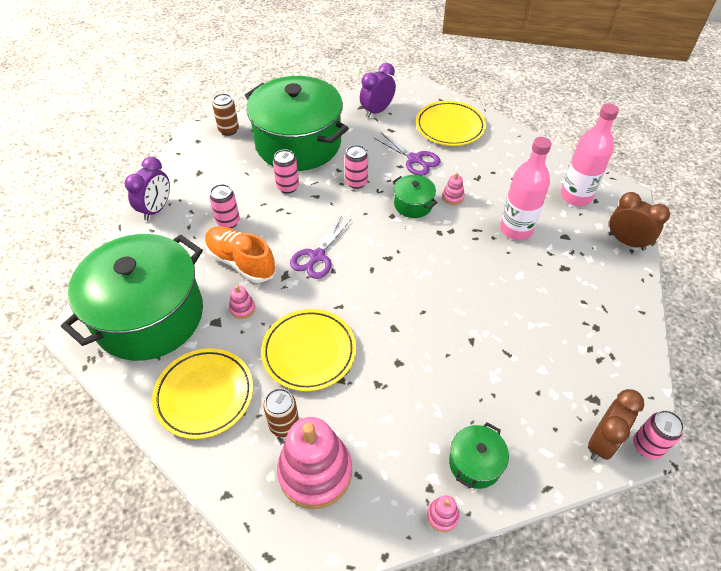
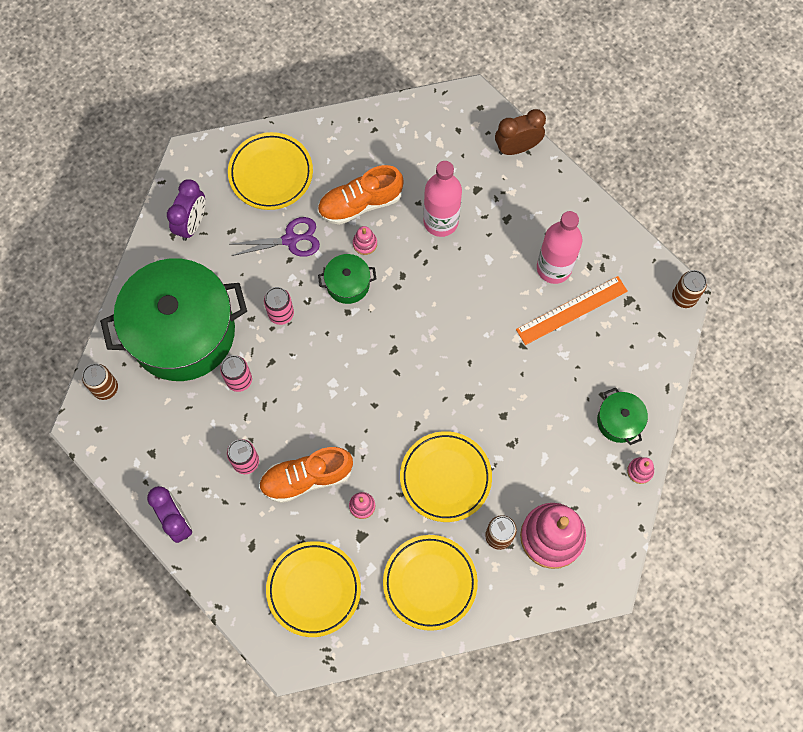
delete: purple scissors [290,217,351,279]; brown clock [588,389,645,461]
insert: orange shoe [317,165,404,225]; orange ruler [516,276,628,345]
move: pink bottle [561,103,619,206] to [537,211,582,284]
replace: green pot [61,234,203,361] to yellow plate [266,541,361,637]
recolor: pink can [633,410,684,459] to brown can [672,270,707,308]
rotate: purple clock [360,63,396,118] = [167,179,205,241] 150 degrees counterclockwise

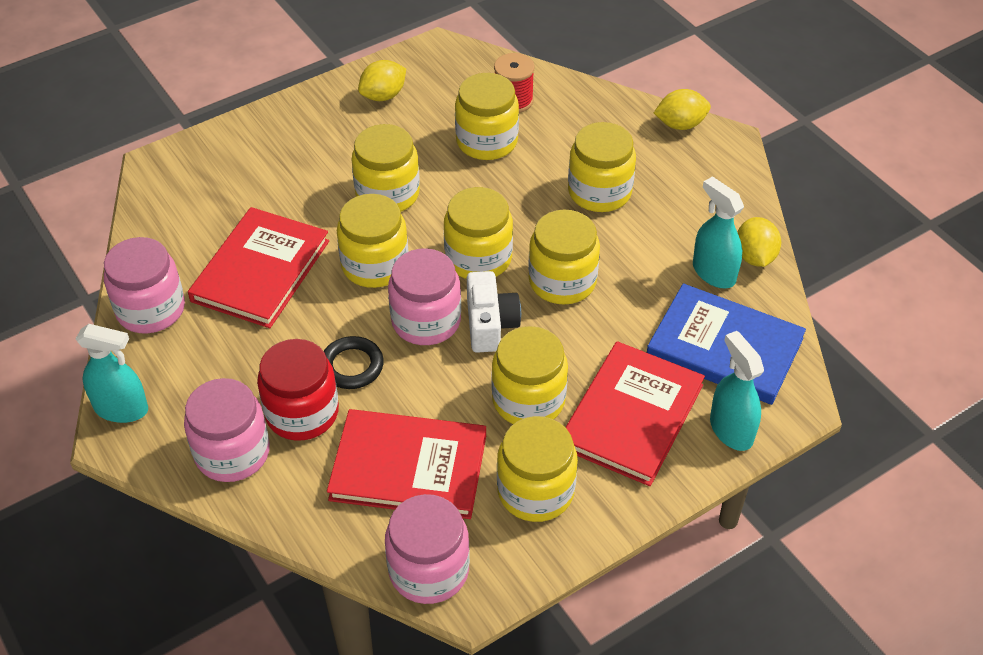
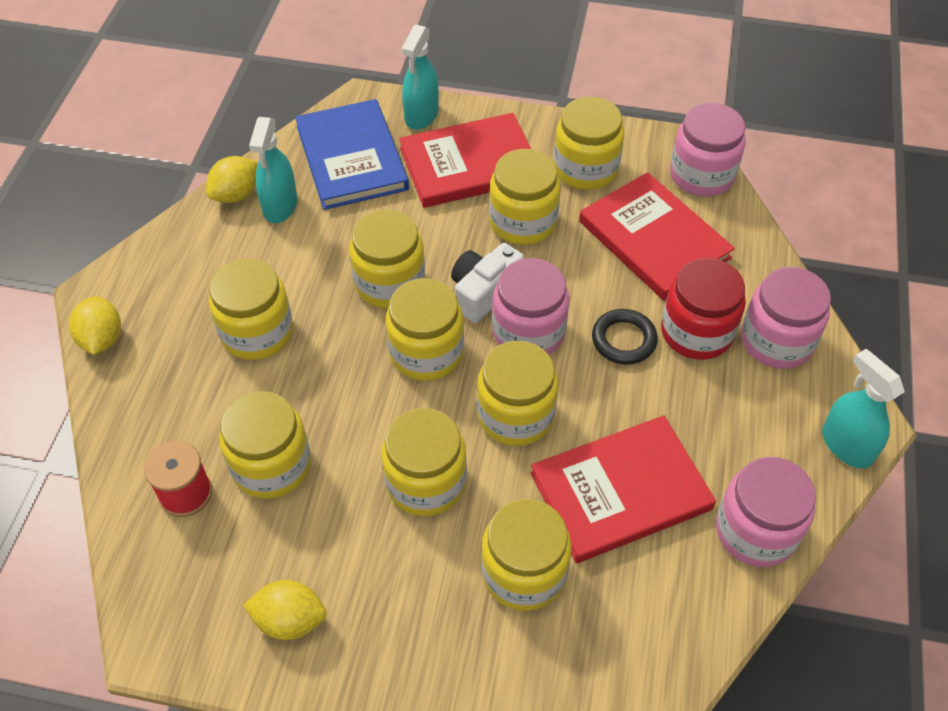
insert: yellow jar [481,499,571,611]
rotate: yellow lemon [654,89,711,130] = [69,296,121,355] 45 degrees clockwise

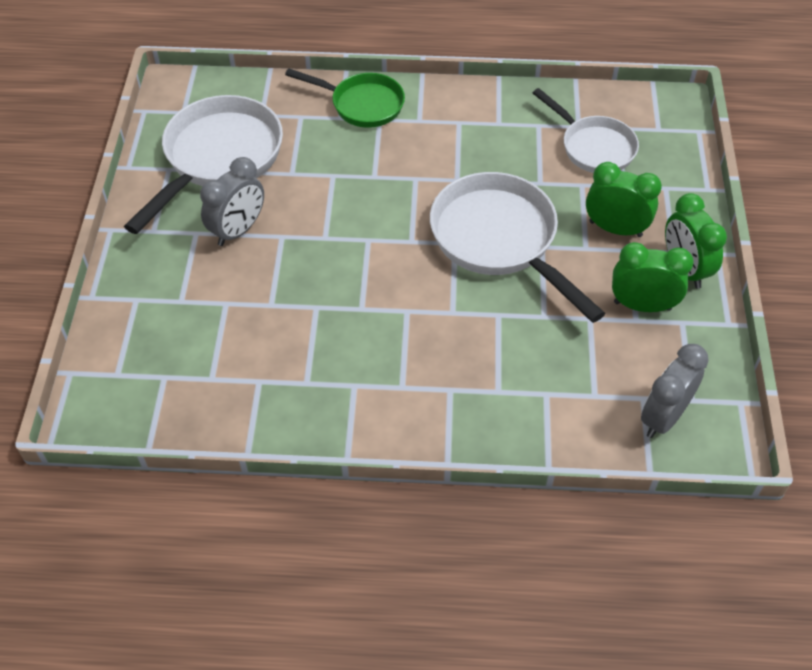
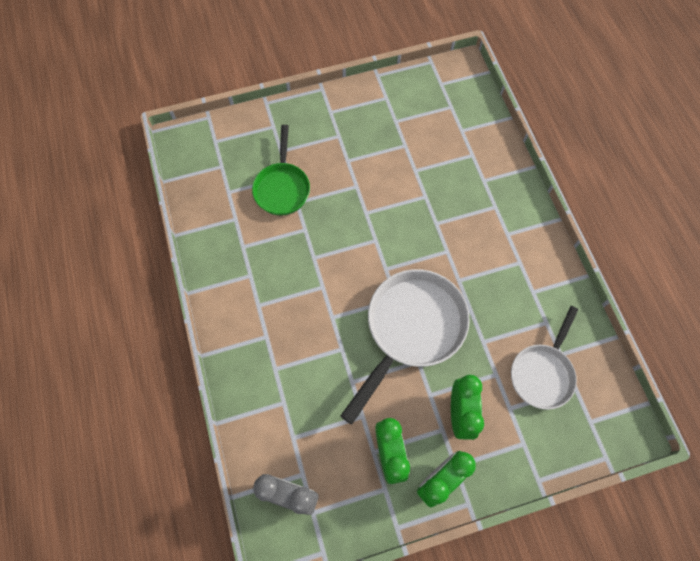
delete: white pan [124,95,283,234]; grey clock [200,157,264,246]
move: green pan [285,68,405,128] to [252,125,310,216]

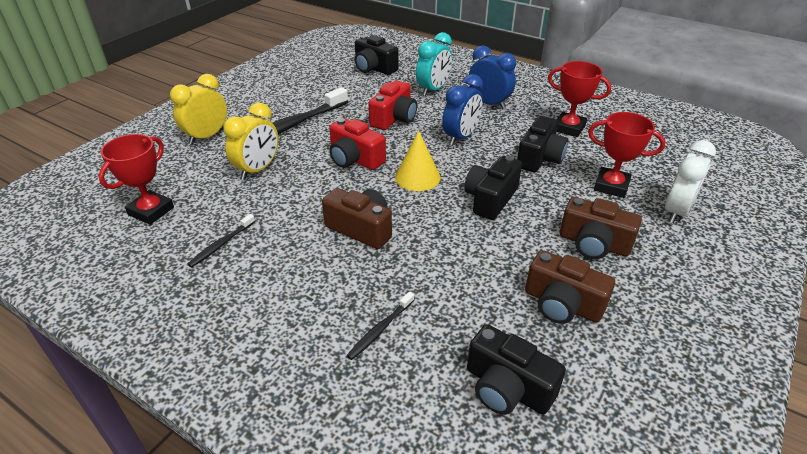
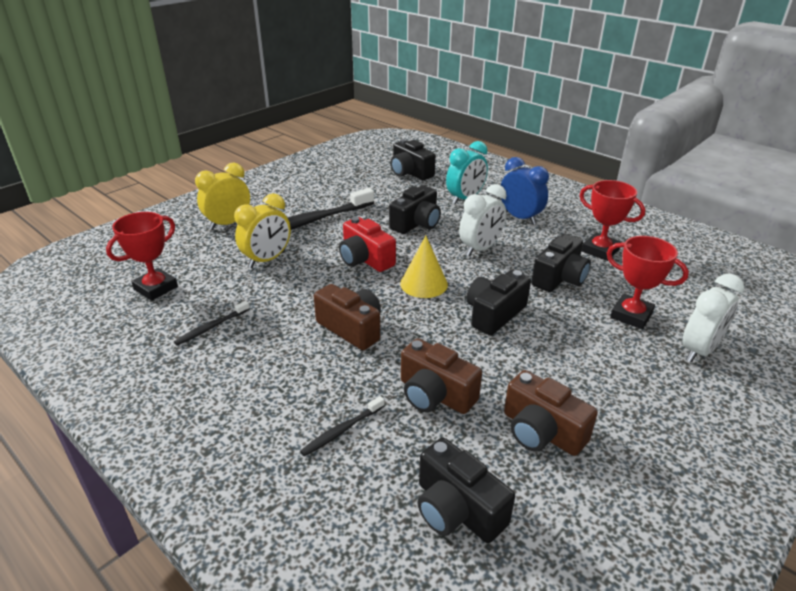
move: brown camera [560,197,642,259] to [401,338,482,414]
recolor: blue clock [442,74,483,146] to white clock [459,184,507,256]; red camera [368,80,417,130] to black camera [389,185,441,234]

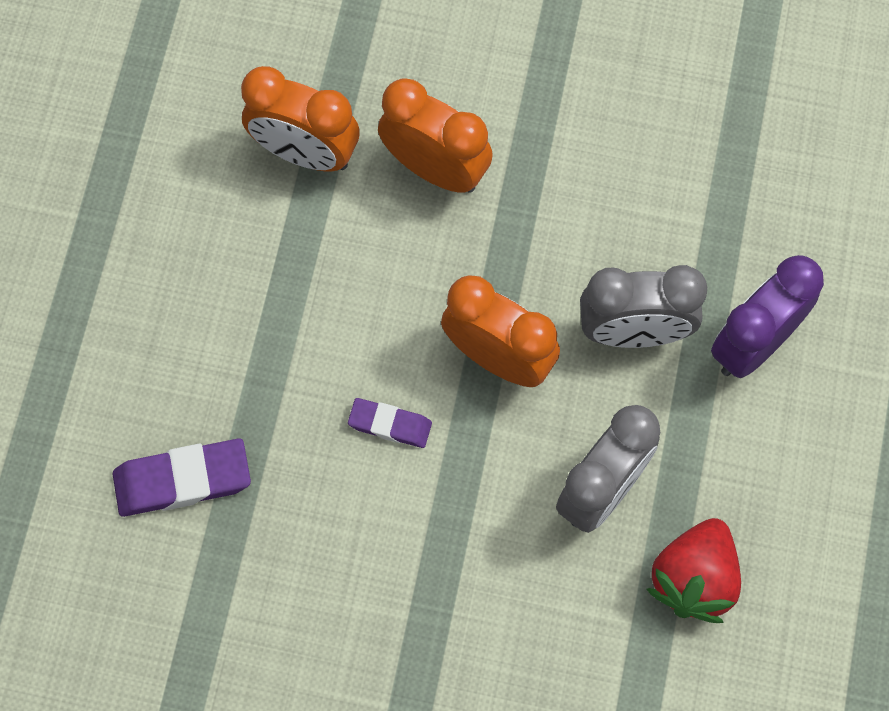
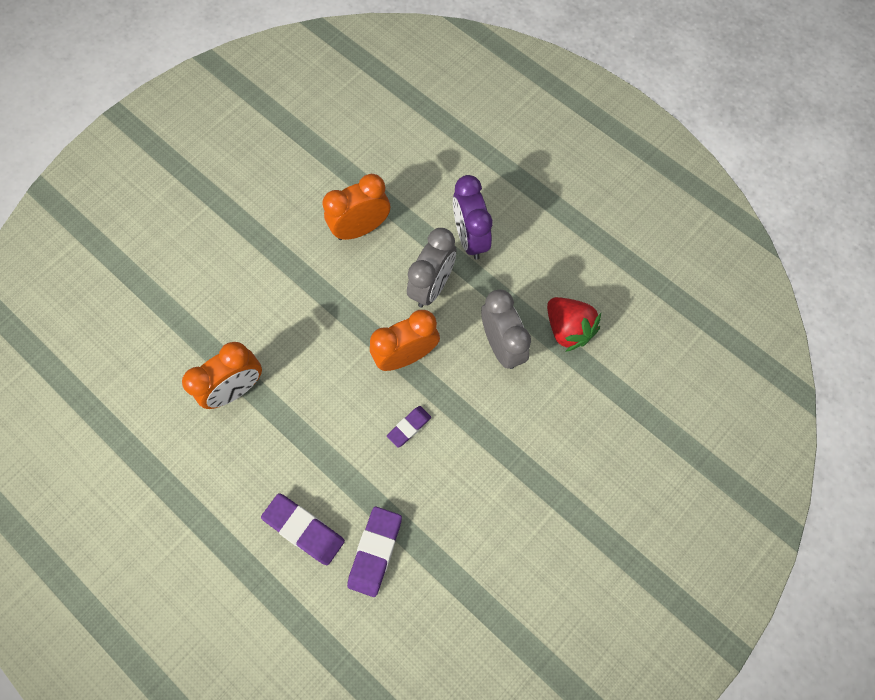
insert: purple eraser [261,493,345,565]
move: orange clock [378,79,493,193] to [323,174,390,240]

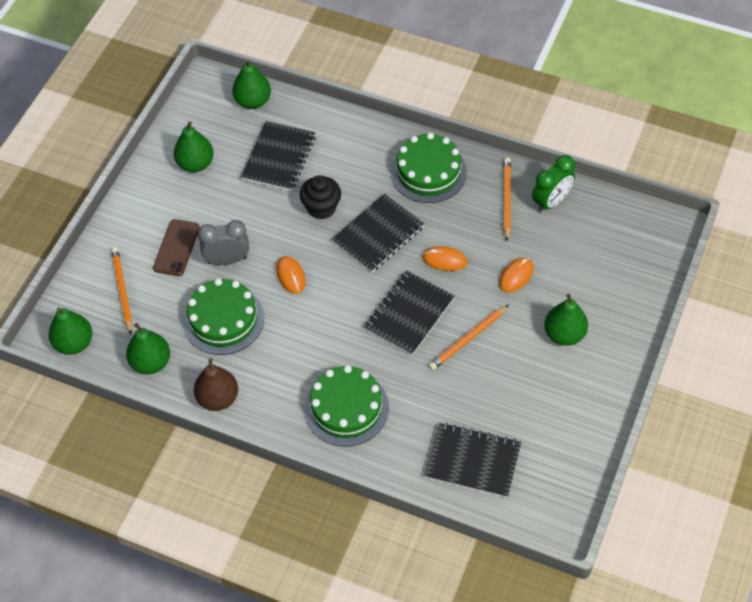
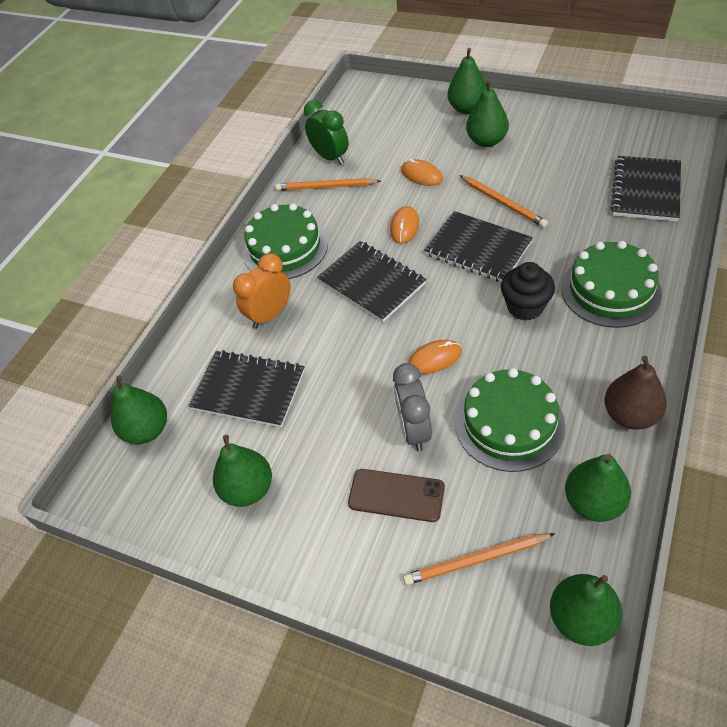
insert: green pear [448,48,487,114]; orange clock [233,253,291,329]
move: black cupcake [300,175,341,219] to [501,262,555,321]

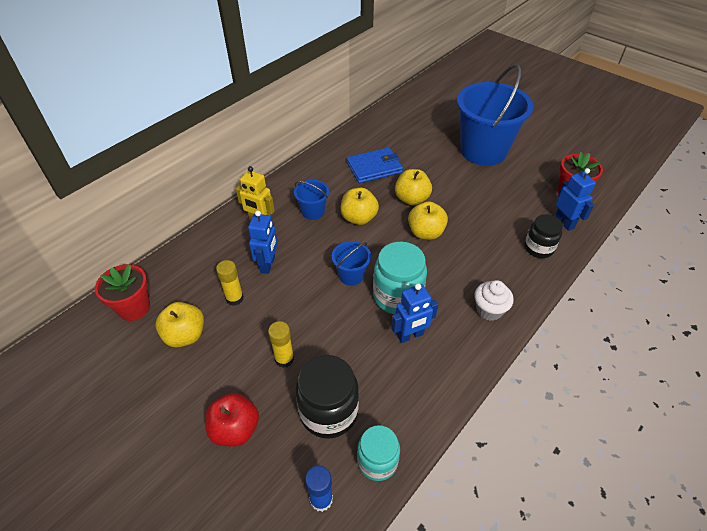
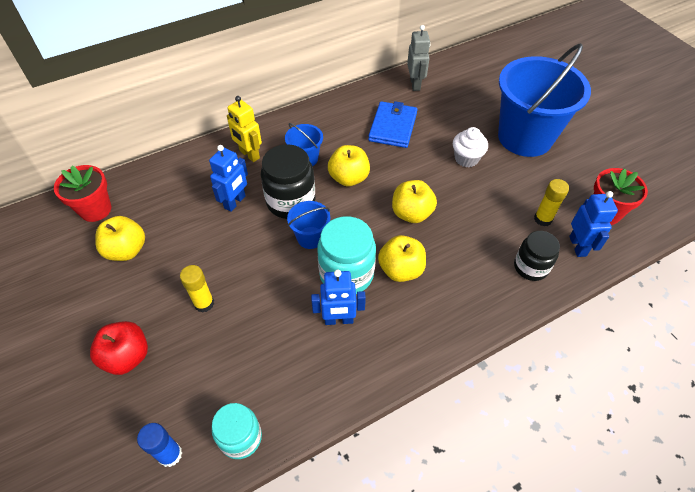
insert: grey robot [407,25,430,91]
move: yellow apple [395,169,432,205] to [378,235,426,282]; yellow glue stick [216,260,244,306] to [534,179,569,227]; white cupcake [474,280,514,321] to [453,127,488,167]; black jar [295,355,359,439] to [261,144,315,219]
rotate: blue wallet [347,147,403,183] = [368,101,418,148] 75 degrees counterclockwise

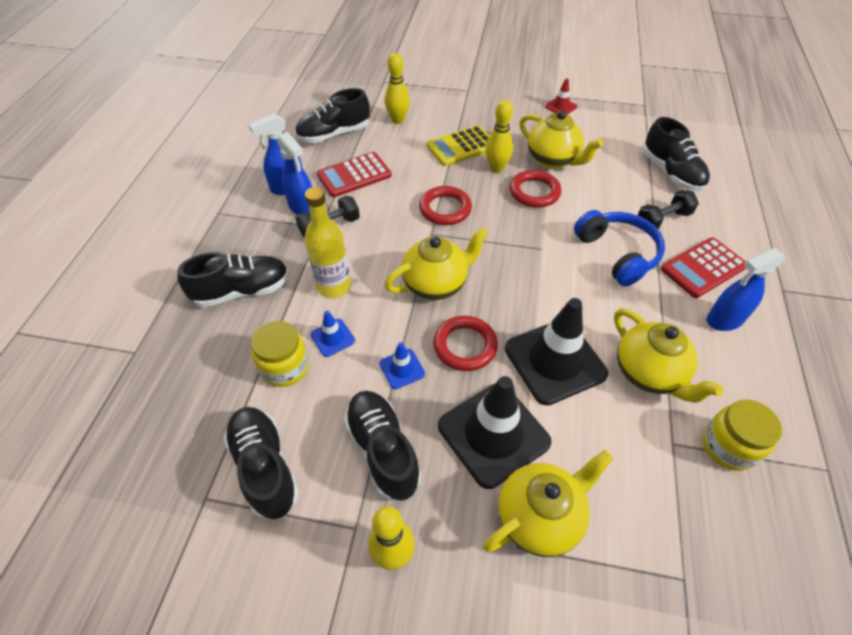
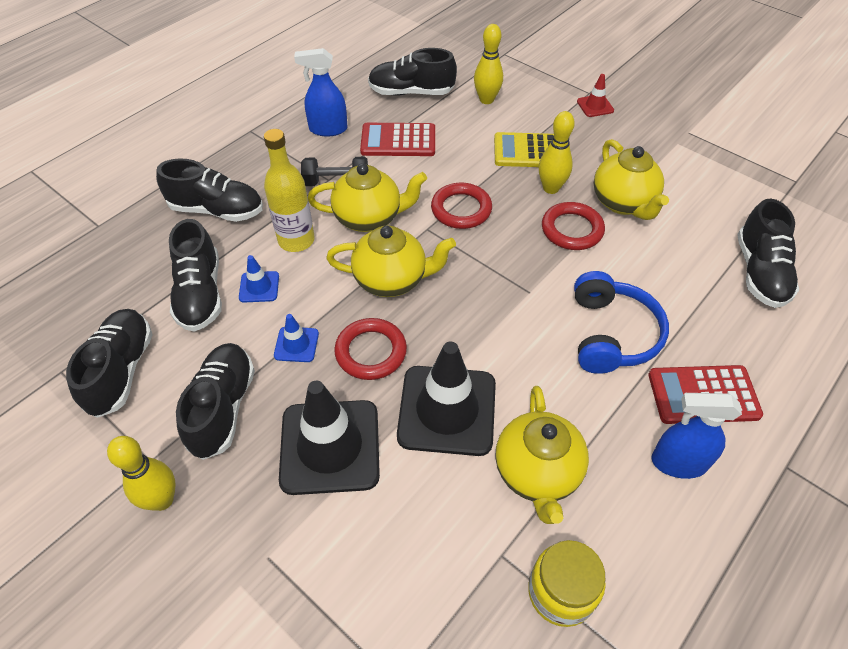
delete: blue spray bottle [277,132,312,215]; black dumbbell [637,190,699,229]
move: red traffic cone [545,79,577,115] to [577,74,614,117]; yellow teapot [483,450,613,557] to [308,163,427,232]
replace: yellow jar [251,321,309,387] to black shoe [169,219,222,332]

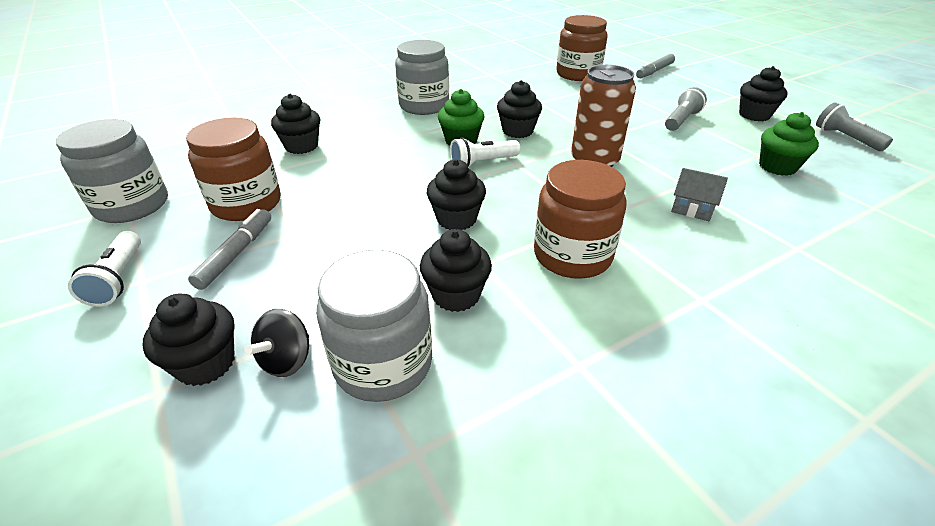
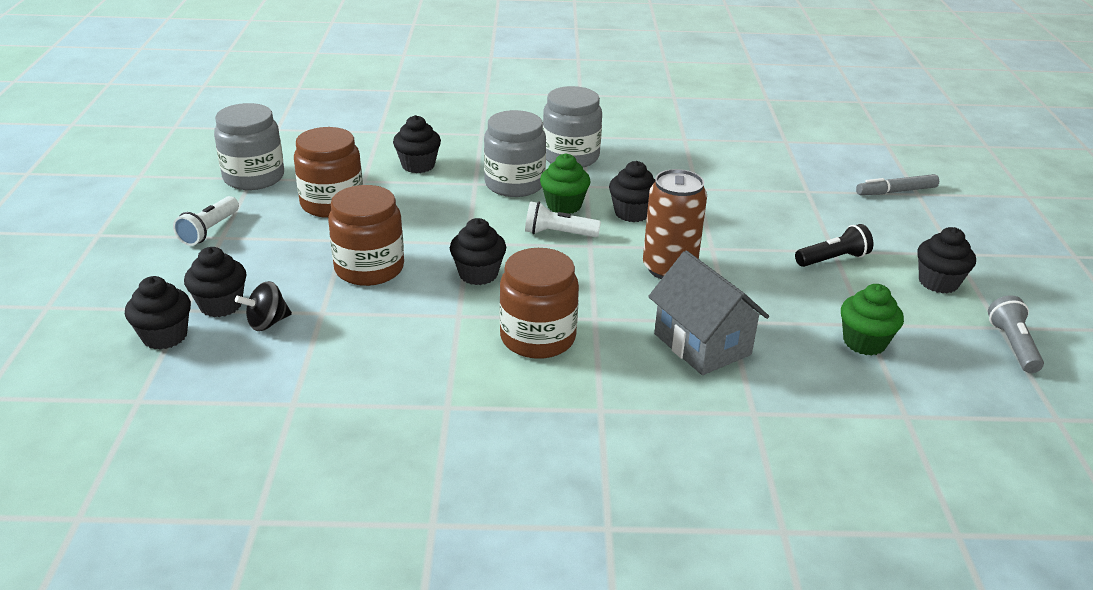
delete: grey marker [188,209,271,290]
move: brown jar [556,15,608,81] to [328,185,404,286]; black cupcake [420,229,492,312] to [125,276,191,350]; grey jar [316,250,432,402] to [484,110,546,197]
recolor: grey flashlight [665,87,707,131] to black flashlight [795,224,874,267]
resize: grey house [671,168,728,221] = [648,251,769,375] x1.94

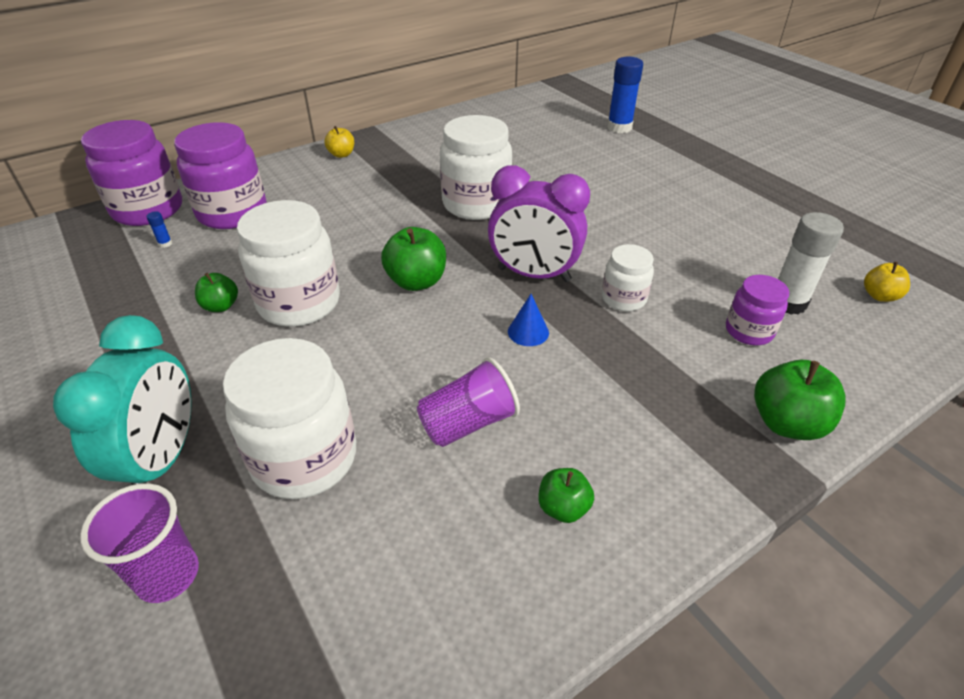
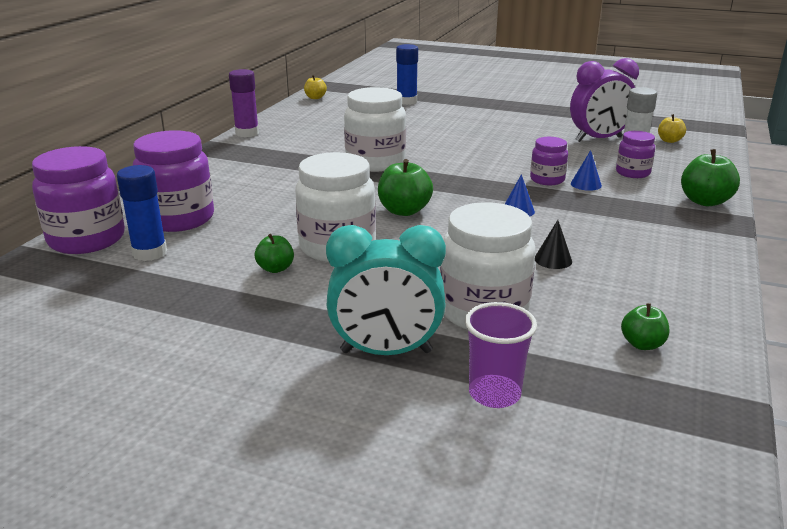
insert: purple glue stick [229,69,259,137]; blue cone [571,150,602,191]
move: yellow apple [324,126,354,158] to [304,75,327,99]; purple clock [488,165,590,282] to [570,58,639,142]; green apple [538,468,594,523] to [621,303,669,350]
replace: purple cup [417,357,520,447] to black cone [535,220,572,269]
recolor: white jar [602,244,654,312] to purple jar [530,137,568,185]
rotate: turquoise clock [53,315,192,485] = [326,225,446,355] 120 degrees clockwise
resize: blue glue stick [147,211,172,248] = [117,165,167,261] x2.48

